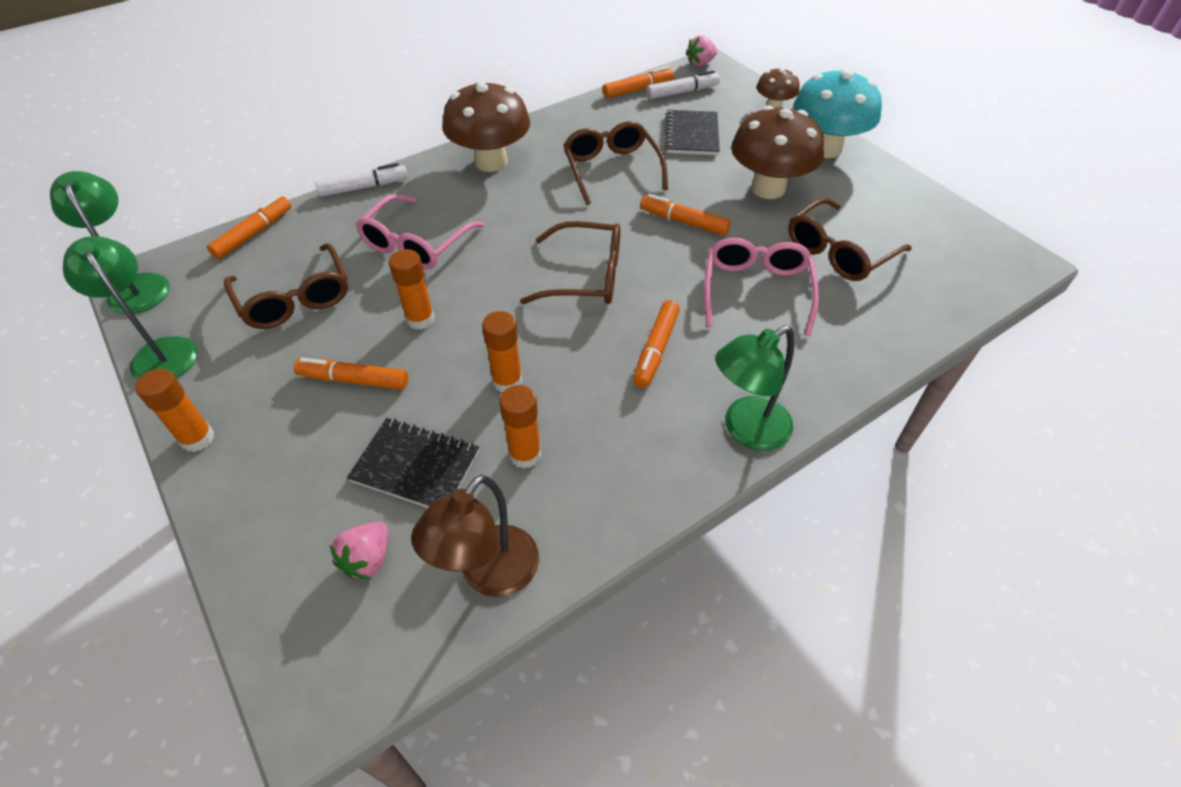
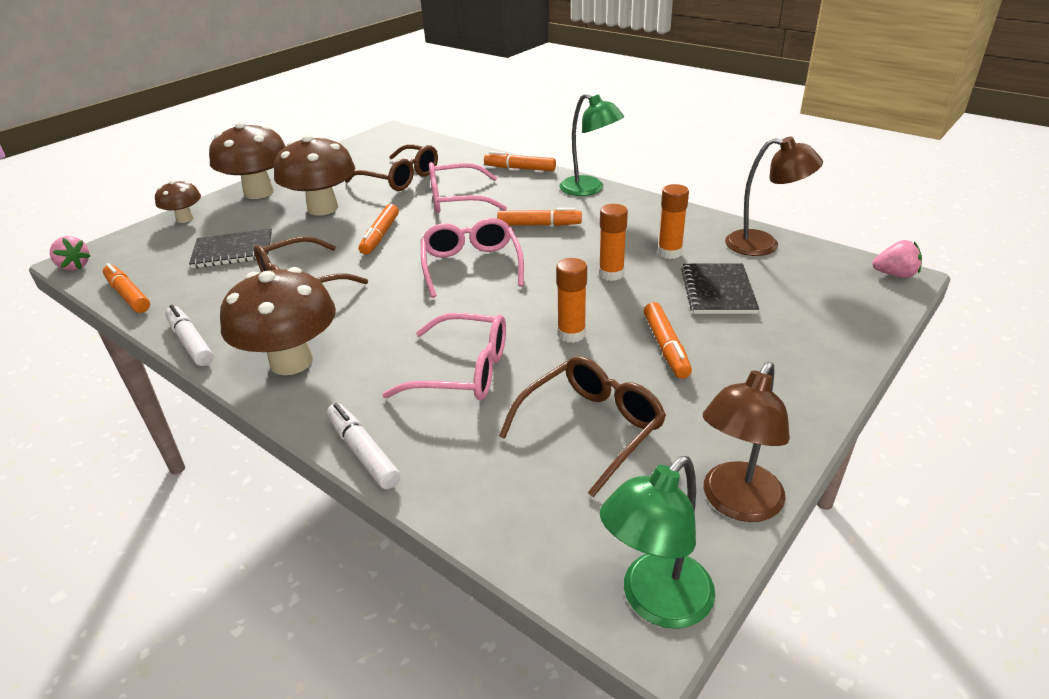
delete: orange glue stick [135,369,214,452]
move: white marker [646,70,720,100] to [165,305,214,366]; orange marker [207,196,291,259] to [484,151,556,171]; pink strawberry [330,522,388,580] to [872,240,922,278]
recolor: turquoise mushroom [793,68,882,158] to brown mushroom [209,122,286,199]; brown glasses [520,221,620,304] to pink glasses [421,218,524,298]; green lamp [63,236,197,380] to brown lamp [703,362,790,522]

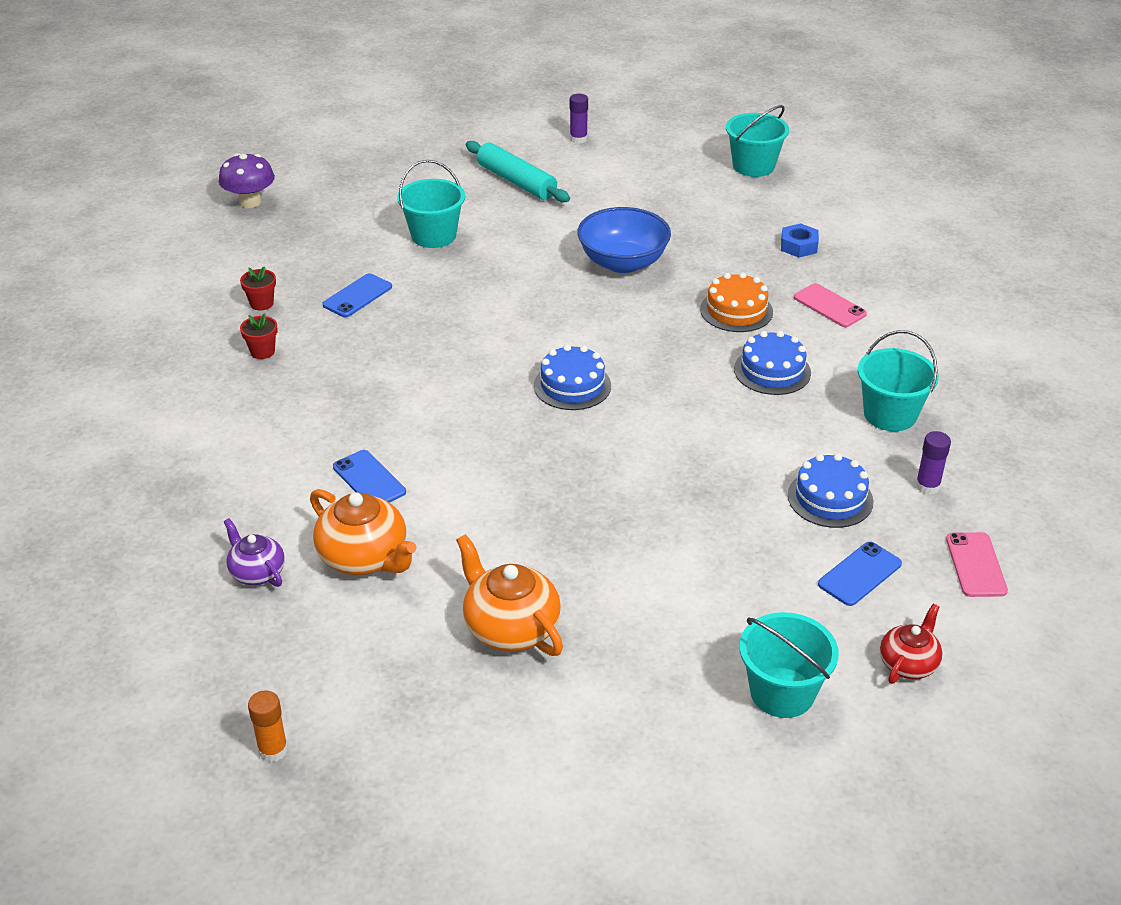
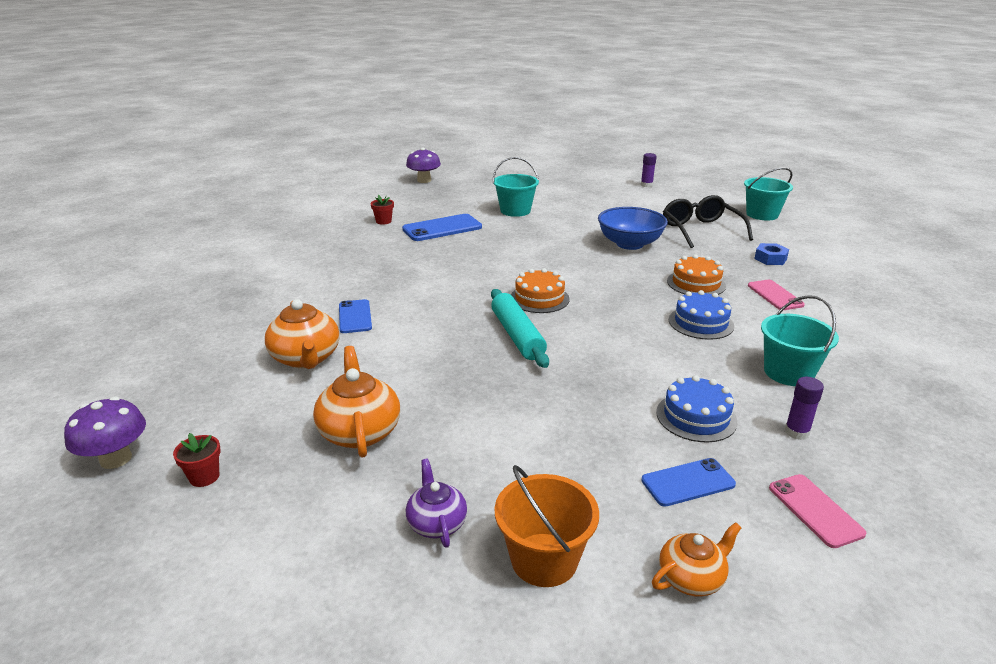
insert: black glasses [663,195,753,248]
move: turquoise rolling pin [466,141,570,203] to [491,289,549,368]; red flower pot [240,313,278,359] to [173,433,221,487]; purple teapot [224,518,285,587] to [406,459,467,548]
replace: orange glue stick [248,690,288,762] to purple mushroom [64,397,146,469]
recolor: blue cake [534,344,611,410] to orange cake [511,268,570,313]; red teapot [880,604,942,684] to orange teapot [652,522,741,597]; turquoise bucket [739,612,839,718] to orange bucket [495,465,599,587]
rotate: pink phone [946,532,1008,597] = [769,474,866,548] 45 degrees counterclockwise
resize: blue phone [322,273,392,317] = [402,214,482,241] x1.57

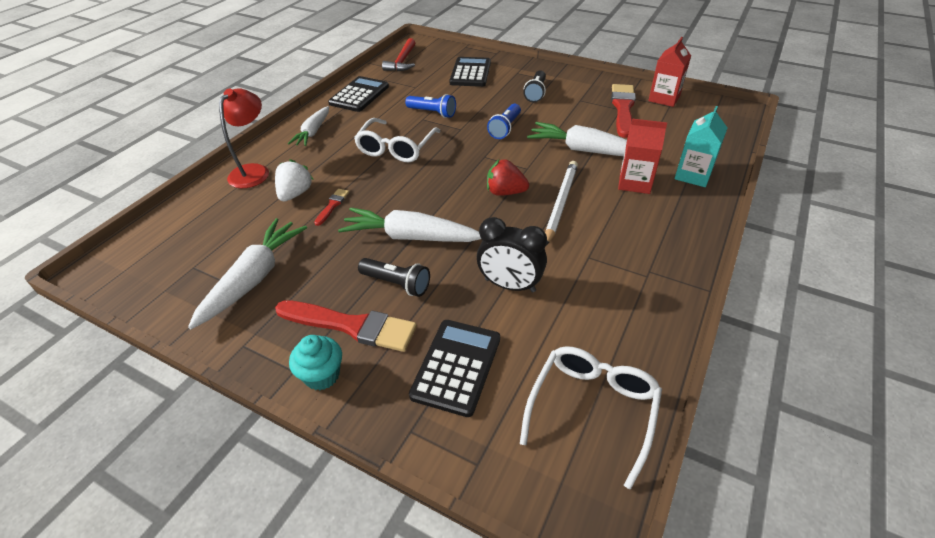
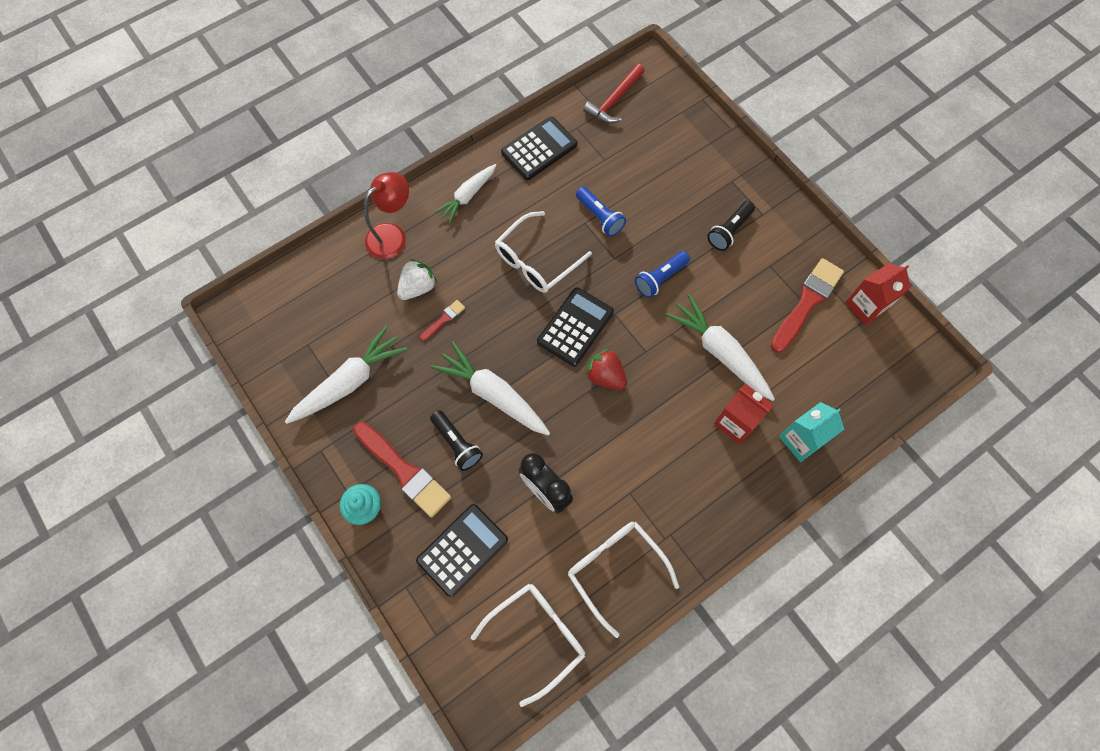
delete: white pencil [545,161,578,246]
insert: white glasses [568,522,679,638]
move: black calculator [449,57,491,87] to [537,287,614,366]

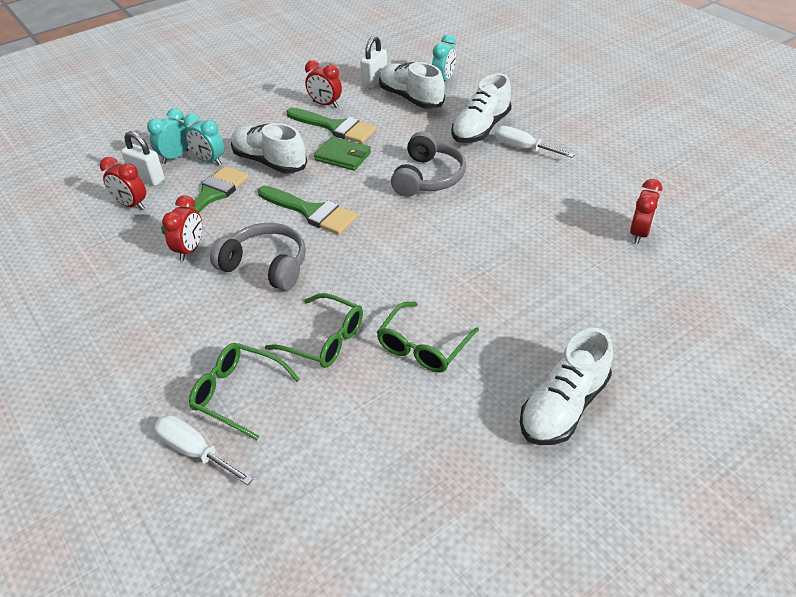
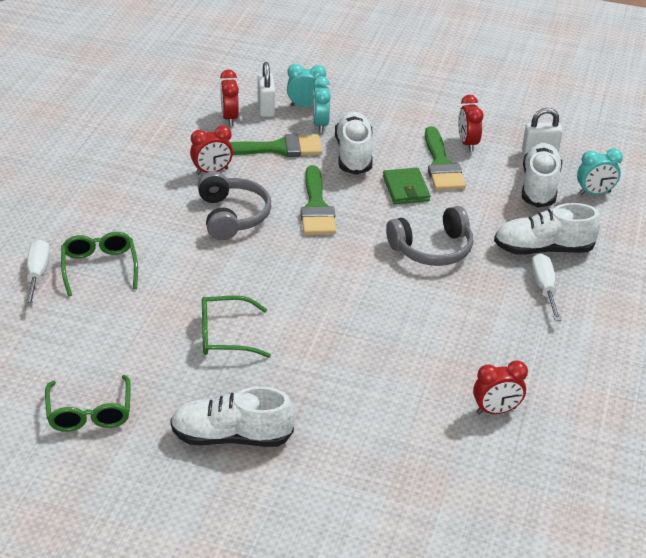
move: green glasses [265,293,363,368] to [45,375,131,432]

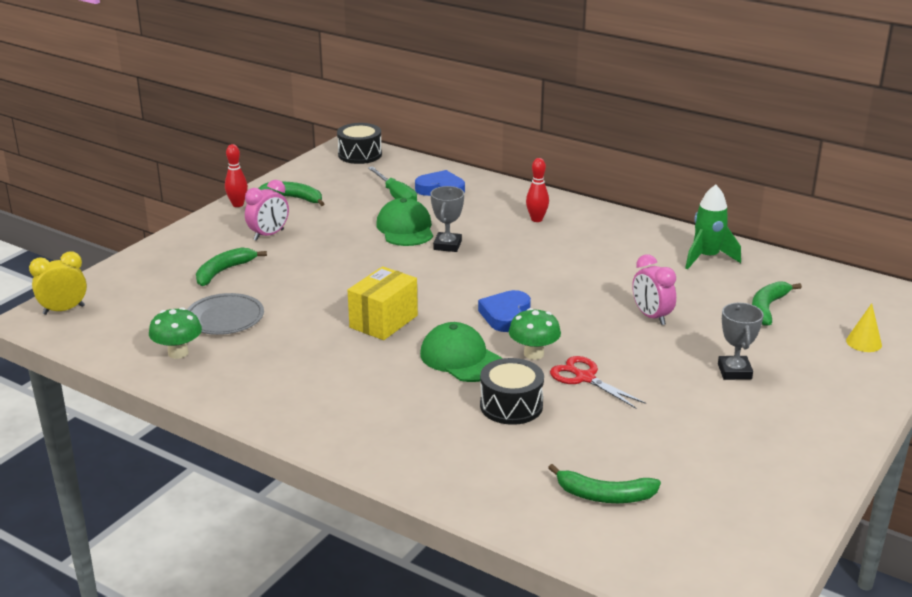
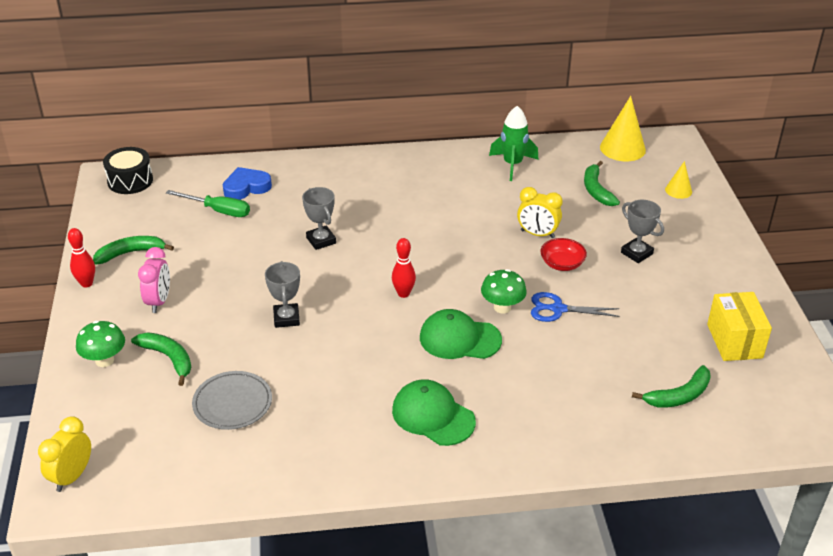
delete: blue heart [478,290,531,332]; black drum [480,358,544,425]
insert: yellow cone [600,96,646,161]; red bowl [540,238,587,271]; grey trophy [265,261,300,328]
move: red bowling pin [526,158,549,222] to [392,238,416,298]; green cap [376,198,433,246] to [392,379,476,446]; yellow box [348,266,418,340] to [707,292,772,361]; green mushroom [149,307,202,359] to [76,321,125,367]
recolor: pink clock [632,254,676,325] to yellow clock [517,187,563,238]; red scissors [550,356,646,409] to blue scissors [531,292,620,322]
rotate: green banana [196,248,267,286] = [131,332,191,386] 135 degrees clockwise

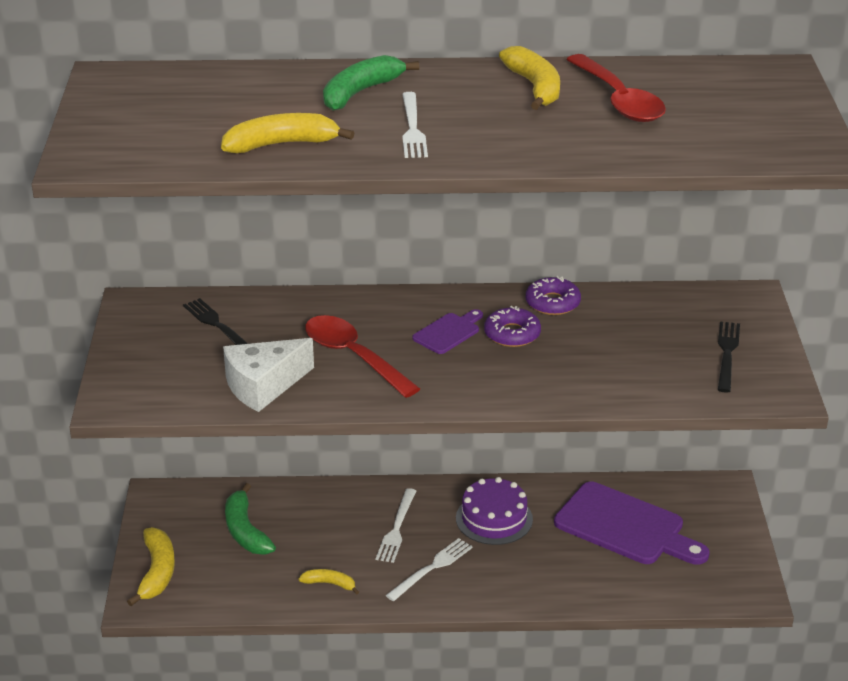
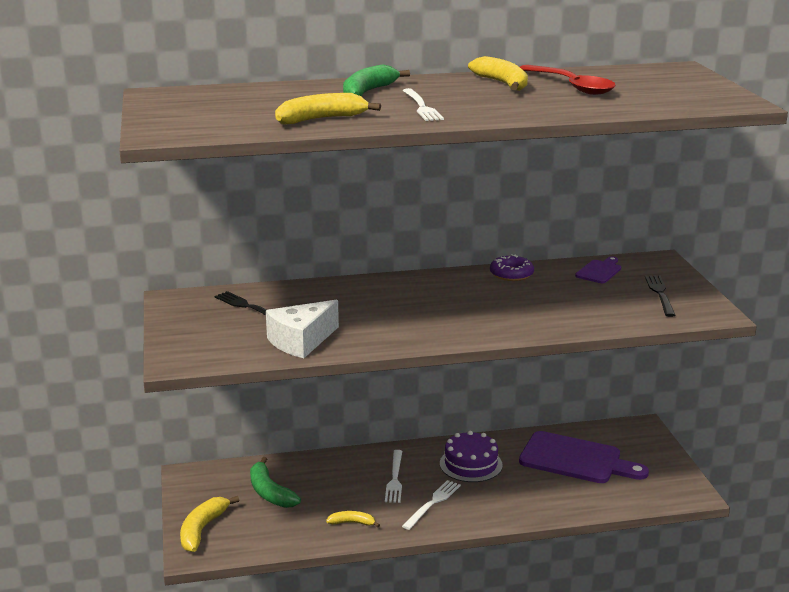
delete: purple donut [484,306,541,347]; red spoon [305,315,420,398]
move: purple cutting board [412,309,483,354] to [575,257,621,283]
rotate: yellow banana [127,527,175,606] = [180,496,239,552] 150 degrees counterclockwise

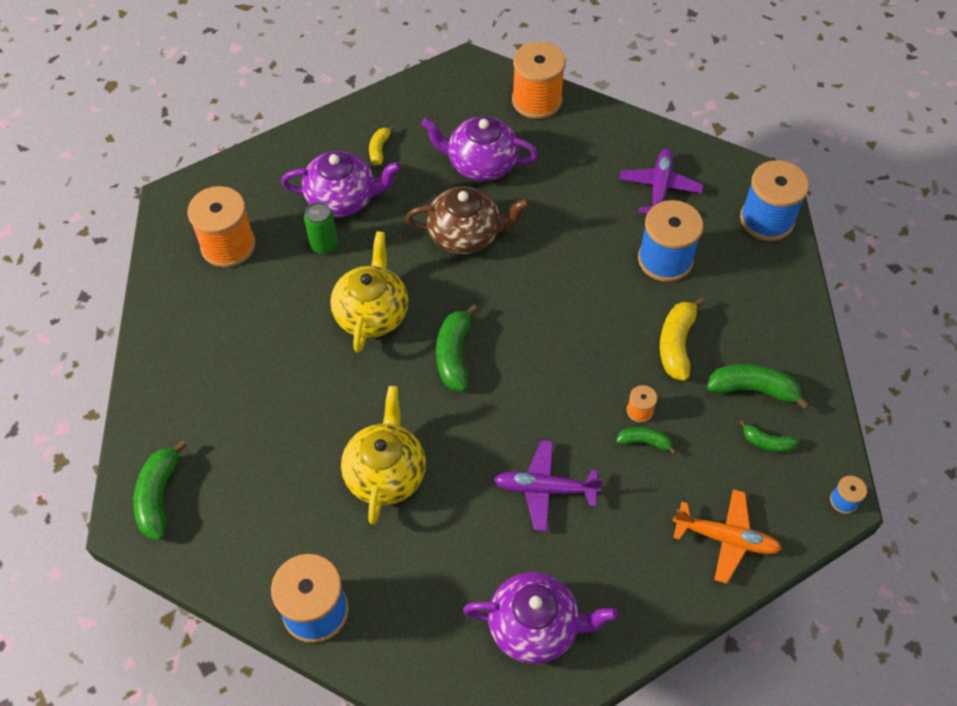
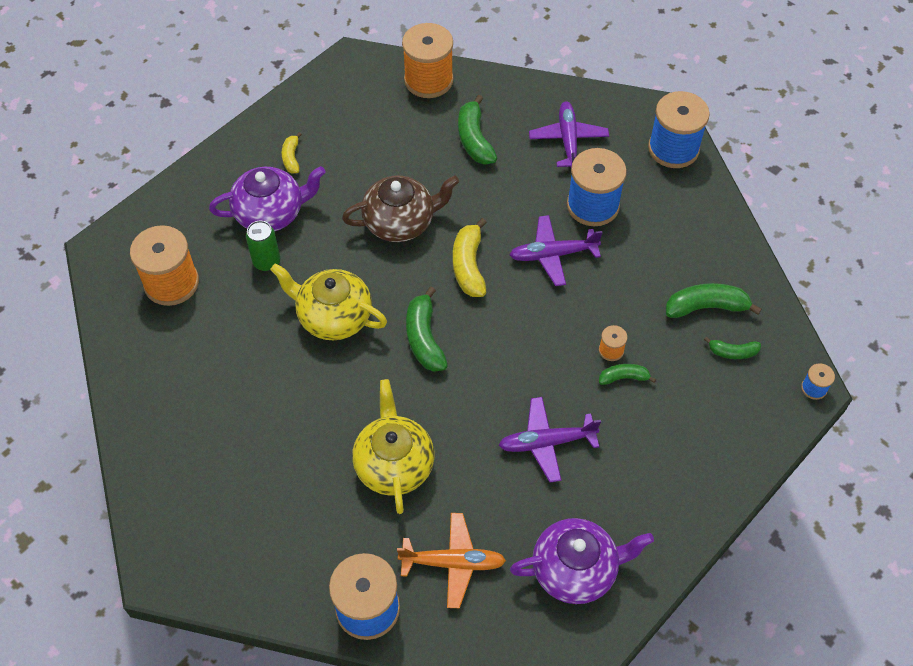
delete: purple teapot [422,116,538,181]
insert: purple plane [510,215,603,286]
move: yellow banana [660,297,705,381] to [453,218,487,297]; green banana [133,440,187,540] to [458,95,497,165]; orange plane [673,489,782,584] to [397,513,506,608]
rotate: yellow teapot [330,231,409,353] = [270,263,387,340] 60 degrees counterclockwise

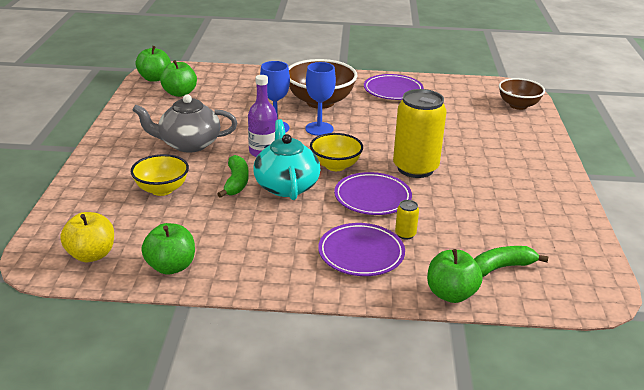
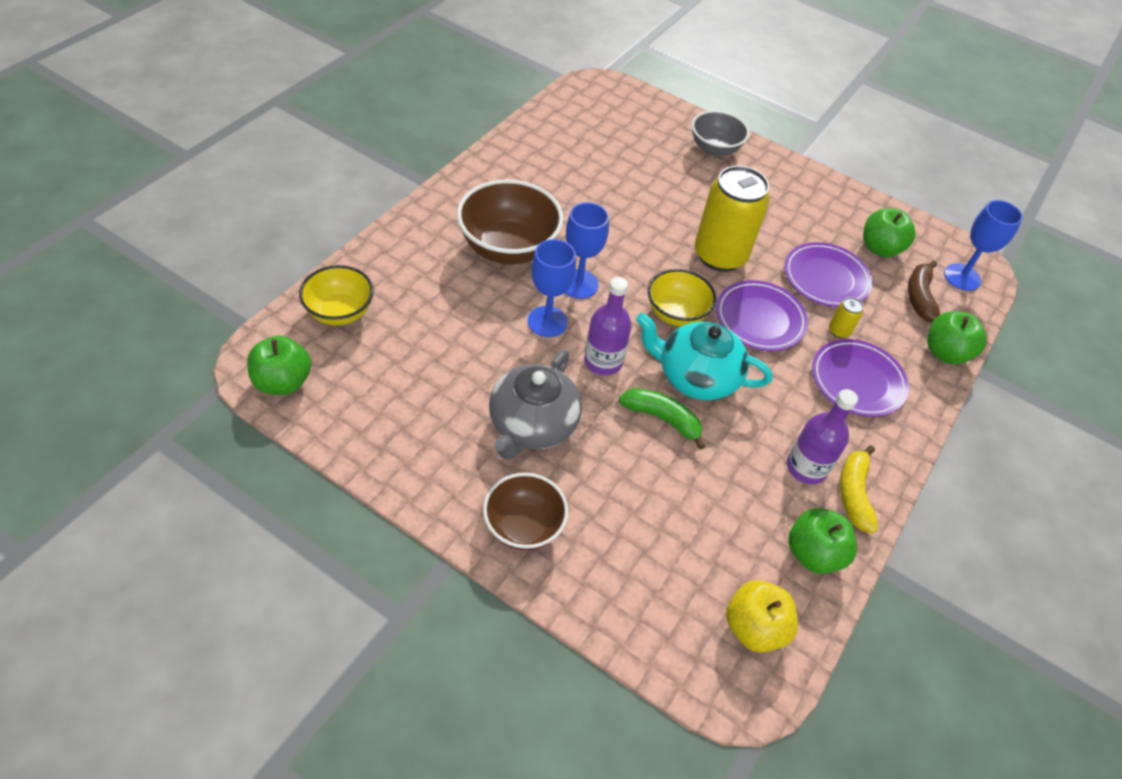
insert: grey bowl [692,110,749,157]; blue goblet [944,200,1023,291]; purple bottle [787,389,858,484]; yellow banana [840,445,878,533]
move: green apple [160,60,197,97] to [863,208,916,257]; purple plate [364,74,424,100] to [784,242,872,307]; brown bowl [499,78,545,110] to [483,473,568,551]; yellow bowl [131,154,189,196] to [299,265,374,326]
recolor: green banana [474,246,548,277] to brown banana [908,261,940,322]

